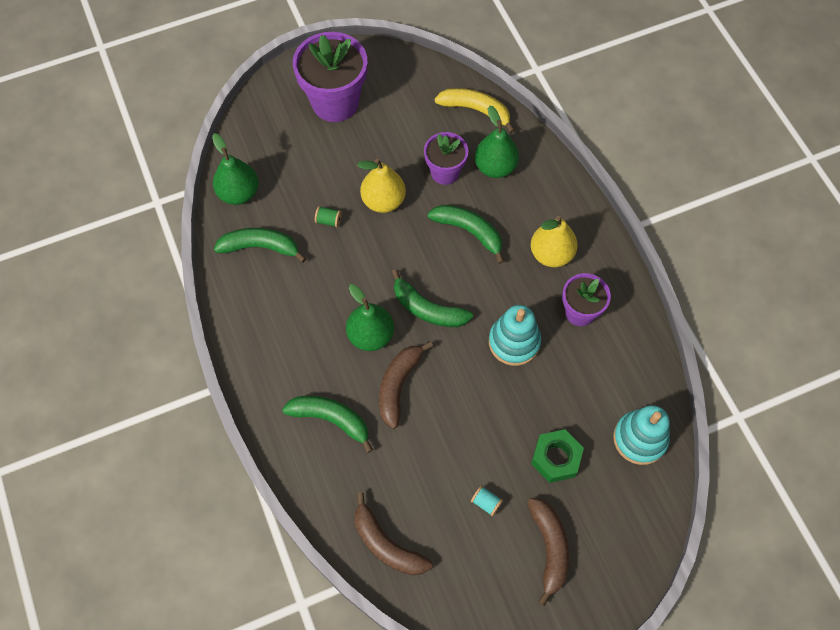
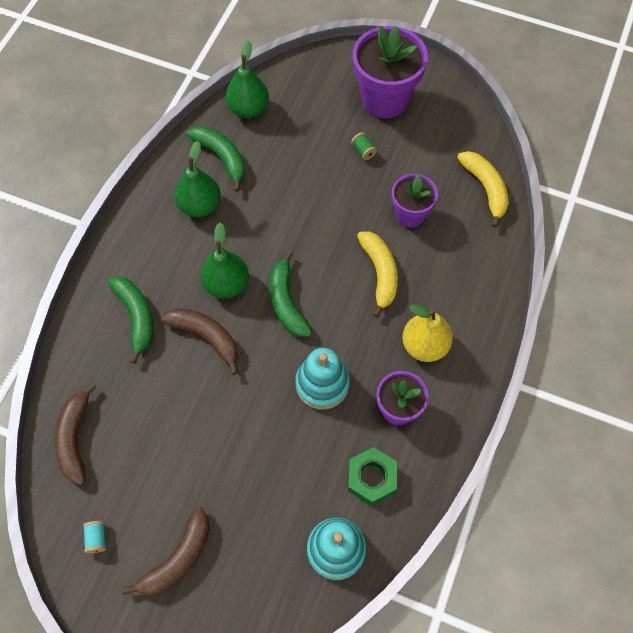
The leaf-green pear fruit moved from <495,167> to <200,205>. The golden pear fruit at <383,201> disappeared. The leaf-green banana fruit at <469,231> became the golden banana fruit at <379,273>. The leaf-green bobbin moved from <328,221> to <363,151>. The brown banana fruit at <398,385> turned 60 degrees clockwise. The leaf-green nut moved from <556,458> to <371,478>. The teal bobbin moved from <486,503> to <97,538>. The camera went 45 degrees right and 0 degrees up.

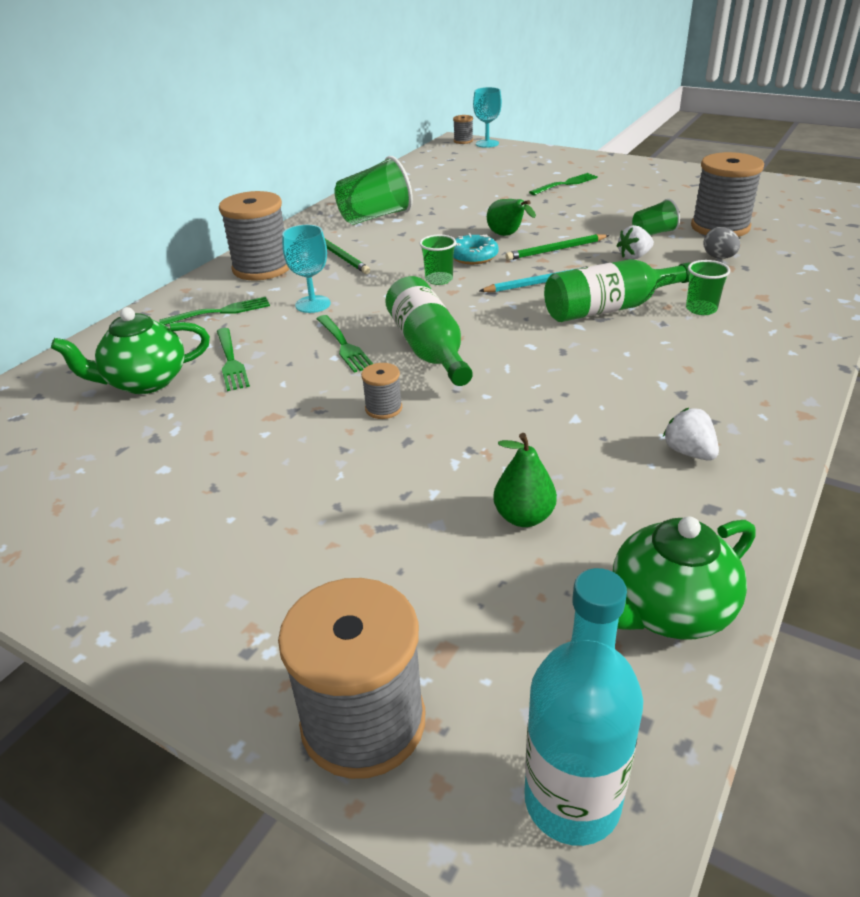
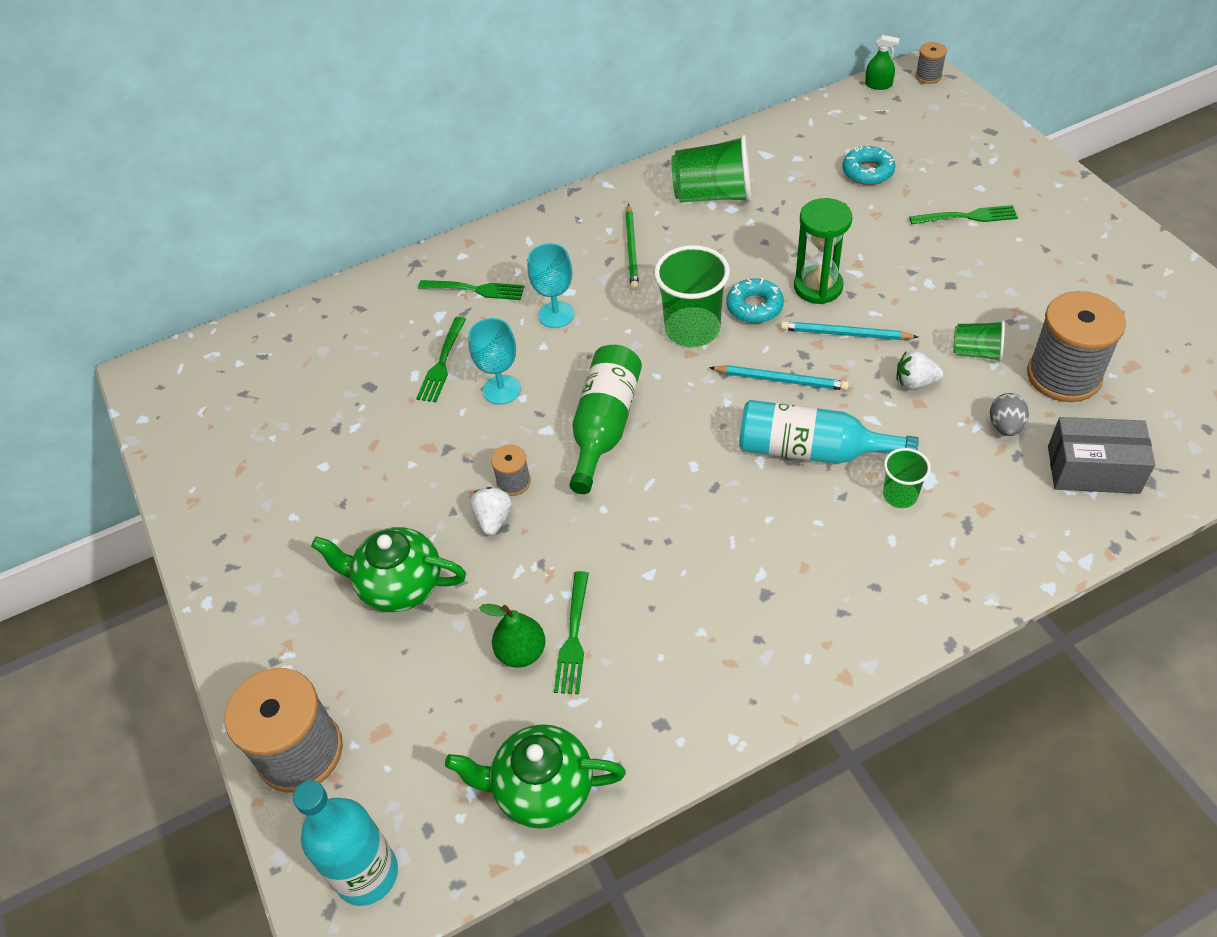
The teal goblet moved from <487,144> to <501,390>. The ash-grey bobbin at <262,268> disappeared. The leaf-green pear fruit at <507,236> was replaced by the leaf-green sand timer at <818,287>. The leaf-green lead pencil at <556,250> became the teal lead pencil at <845,334>. The leaf-green beaker at <439,279> changed to 1.84 times the size. The leaf-green drink bottle at <609,308> became the teal drink bottle at <811,450>. The leaf-green tea pot moved from <145,382> to <399,585>. The leaf-green table fork moved from <343,345> to <573,636>. The white strawberry moved from <689,452> to <493,519>. The leaf-green spray bottle at <878,85> appeared. The teal glazed donut at <867,171> appeared. The ash-grey package at <1093,469> appeared. The camera went 35 degrees right and 15 degrees up.

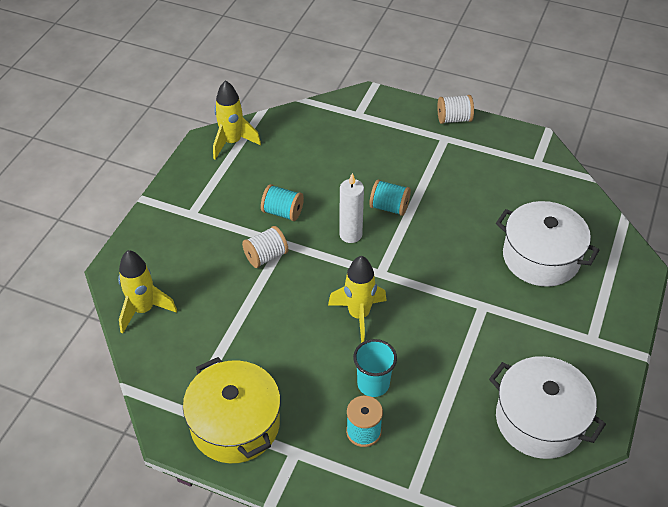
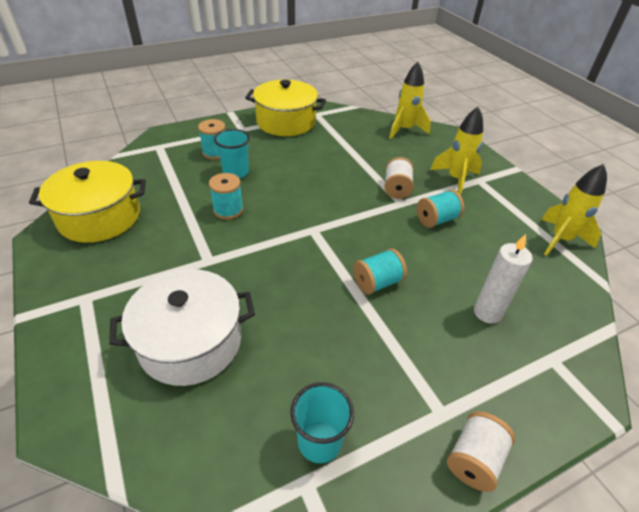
The white wax candle moved from <350,235> to <487,312>. The golden spaceship moved from <359,315> to <456,179>. The white stockpot at <539,420> became the golden stockpot at <100,217>. The teal bobbin at <228,210> appeared. The teal beaker at <319,441> appeared. The camera went 130 degrees right and 5 degrees down.

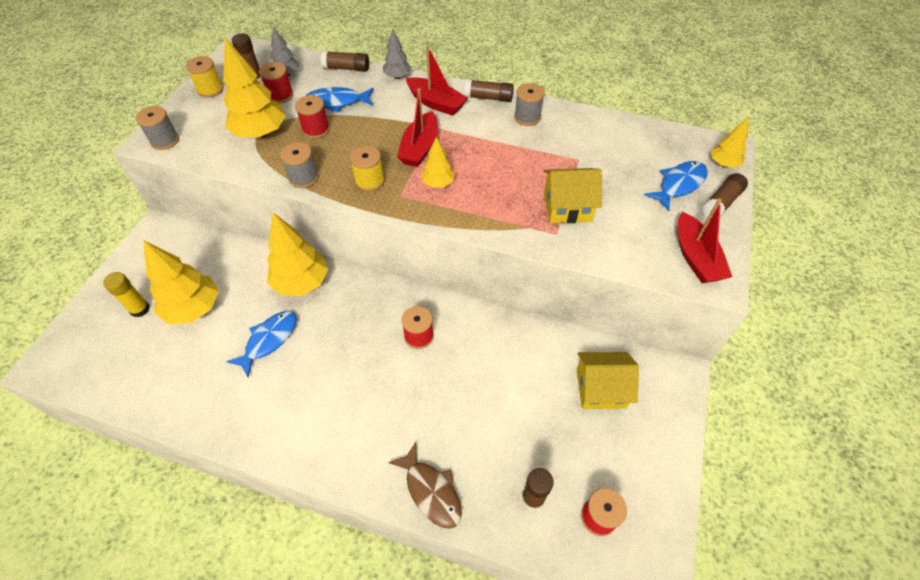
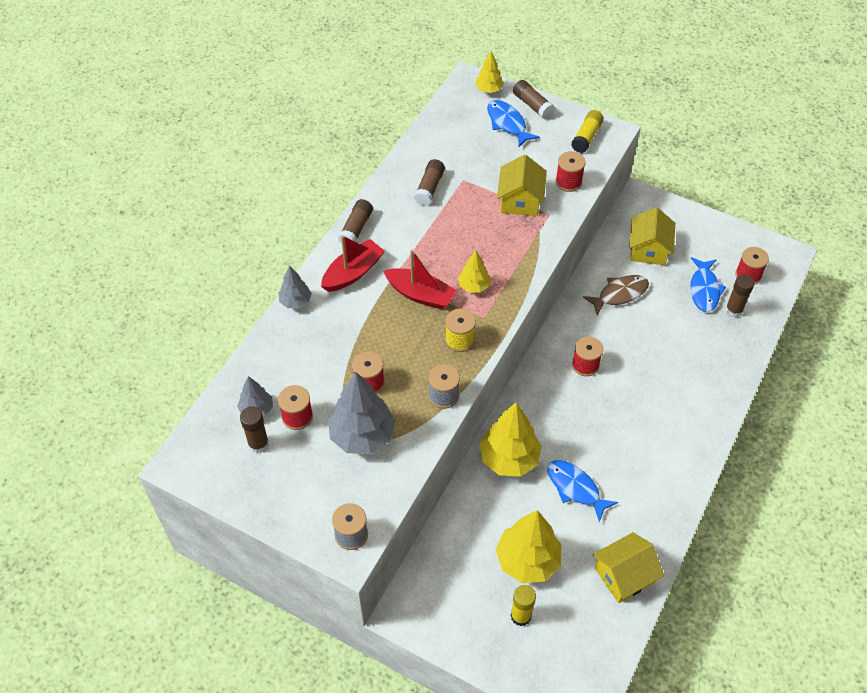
The golden tree at <261,133> became the ash-grey tree at <362,435>. The brown glue moved from <346,68> to <429,188>. The golden bobbin at <210,89> disappeared. The ash-grey bobbin at <527,117> disappeared. The cobalt toy fish moved from <337,102> to <704,289>. The crimson sailboat at <695,257> was replaced by the golden glue at <586,137>. The brown toy fish moved from <431,491> to <619,294>. The crimson bobbin at <568,182> appeared. The golden house at <624,575> appeared. The camera went 80 degrees left and 0 degrees up.

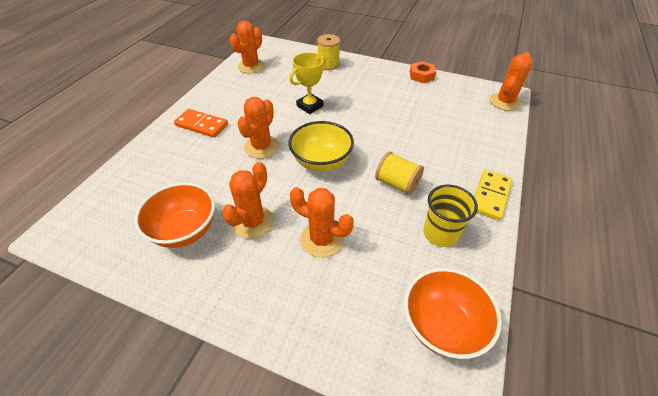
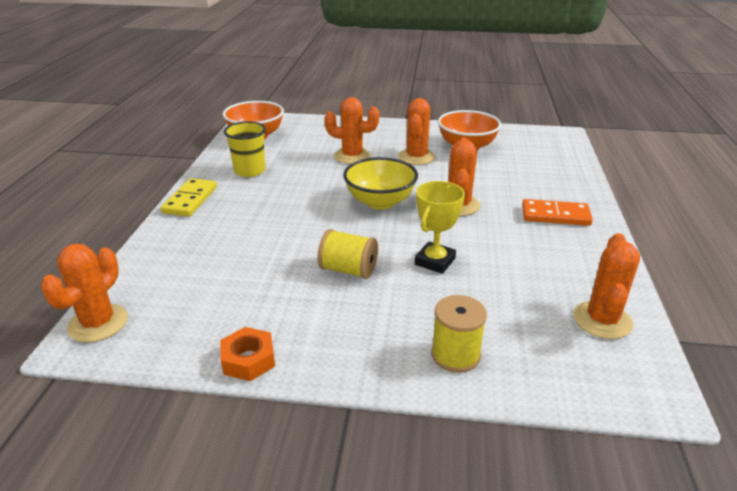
The golden bobbin moved from <397,184> to <348,270>. The camera went 165 degrees right and 15 degrees down.

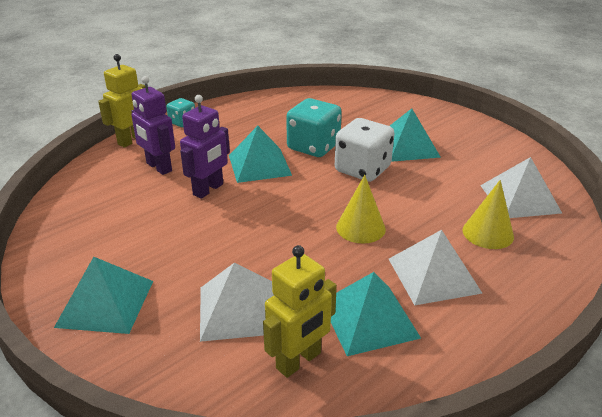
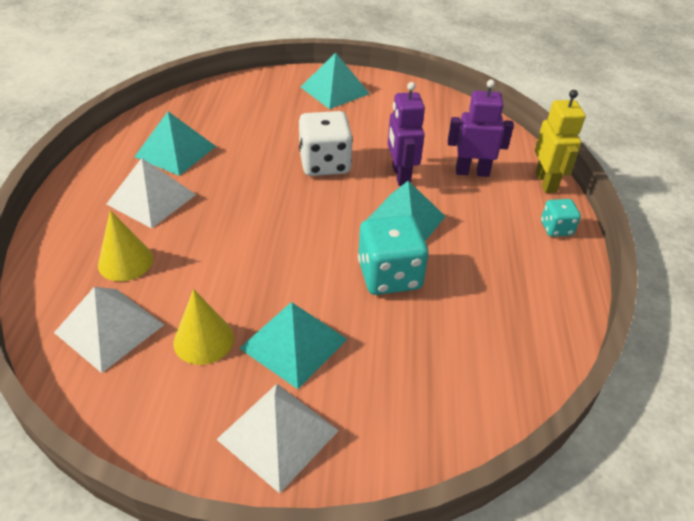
The white game die moved from <362,169> to <325,164>. The golden cone shape moved from <360,228> to <204,340>. The golden toy robot at <299,361> disappeared. The white pyramid moved from <238,309> to <278,434>. The camera went 135 degrees right and 10 degrees up.

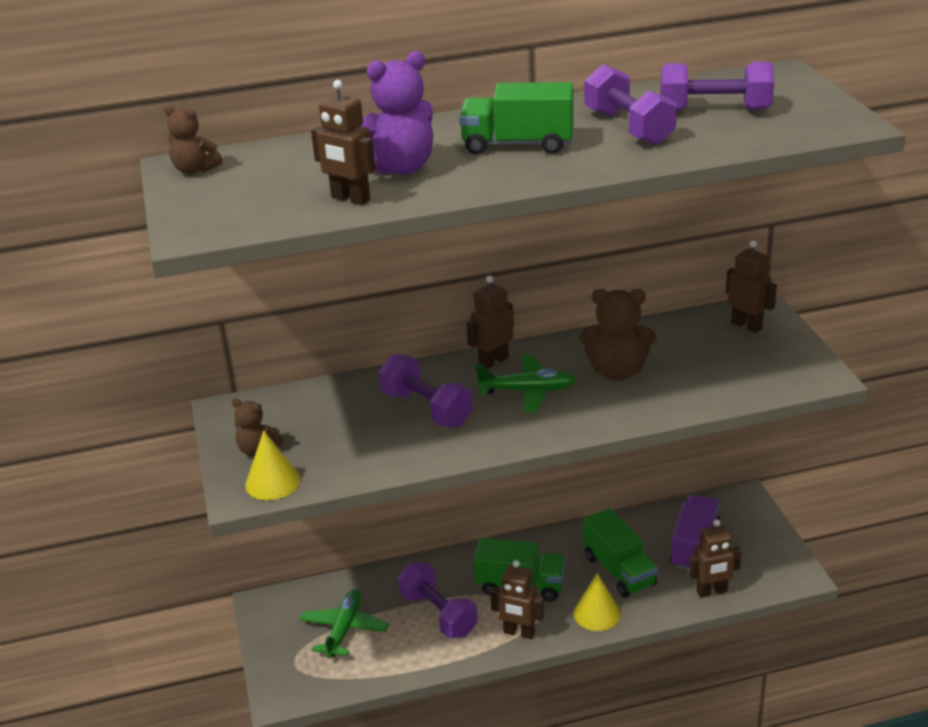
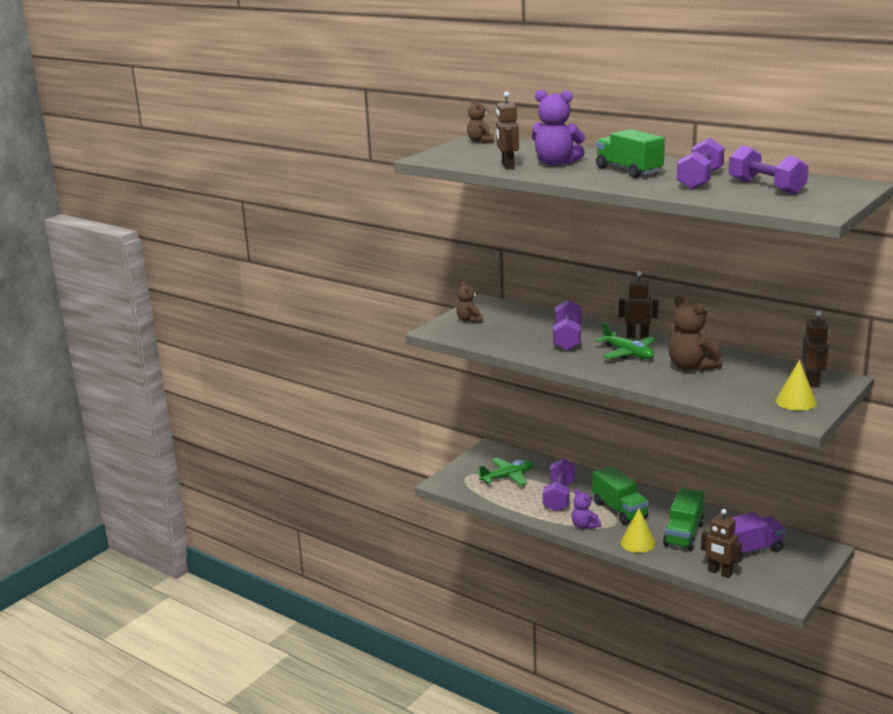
The golden cone shape moved from <272,482> to <795,401>. The brown toy robot at <519,633> was replaced by the royal purple teddy at <584,526>. The camera went 50 degrees right and 10 degrees down.

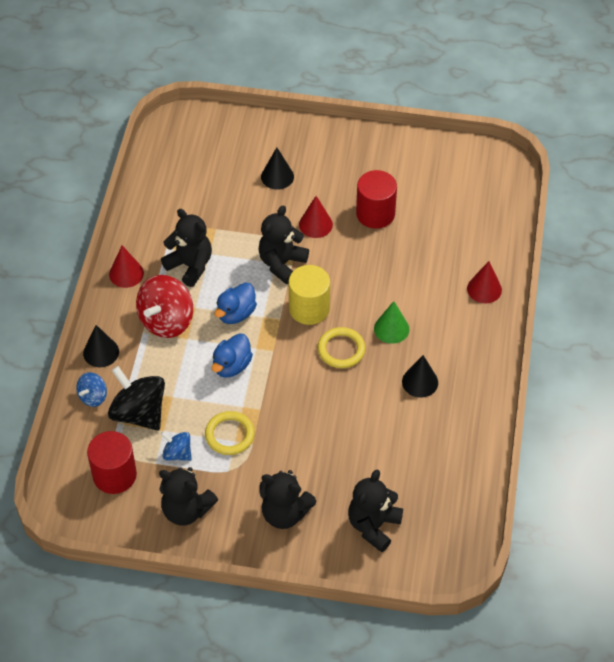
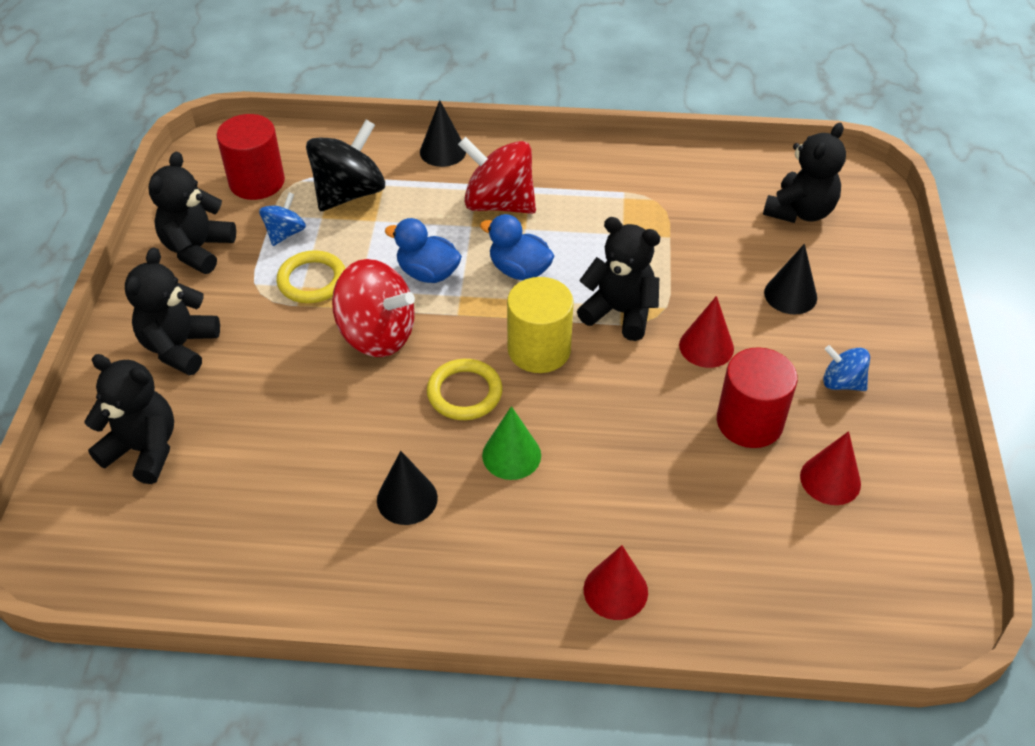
The jet-black teddy moved from <190,266> to <800,211>. The crimson cone shape moved from <126,273> to <830,480>. The cobalt toy top moved from <93,397> to <842,382>. The crimson toy top at <377,335> appeared. The camera went 85 degrees right and 5 degrees down.

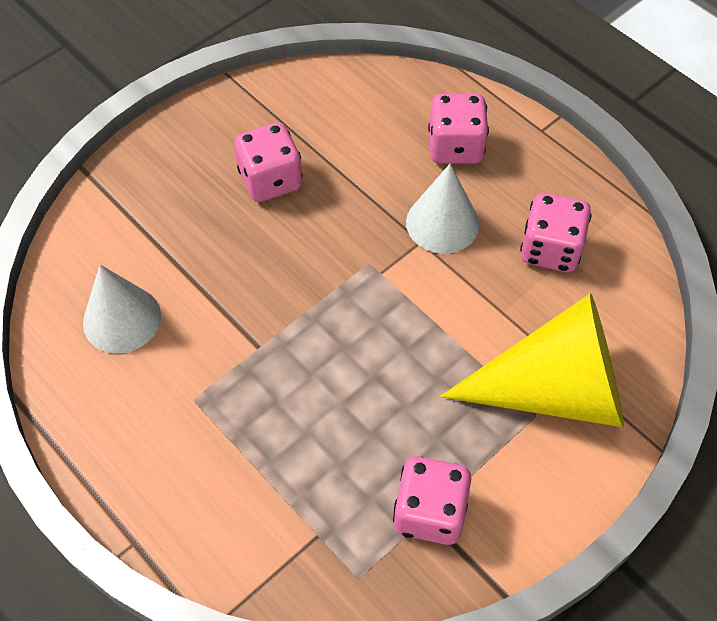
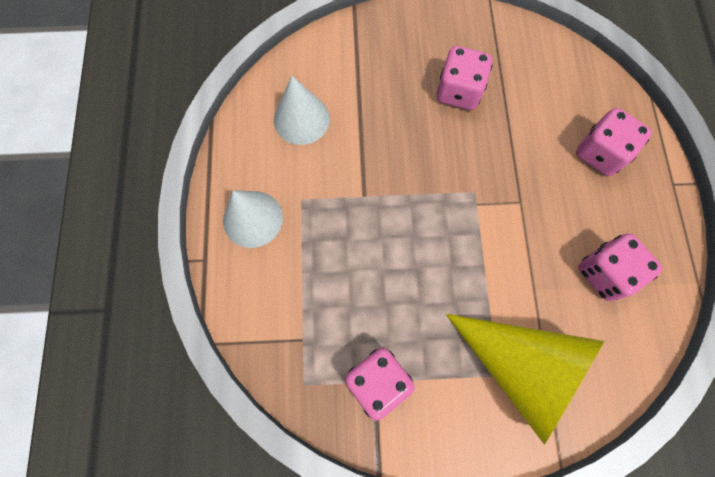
The white cone shape moved from <442,223> to <252,219>. The camera went 40 degrees right and 15 degrees up.

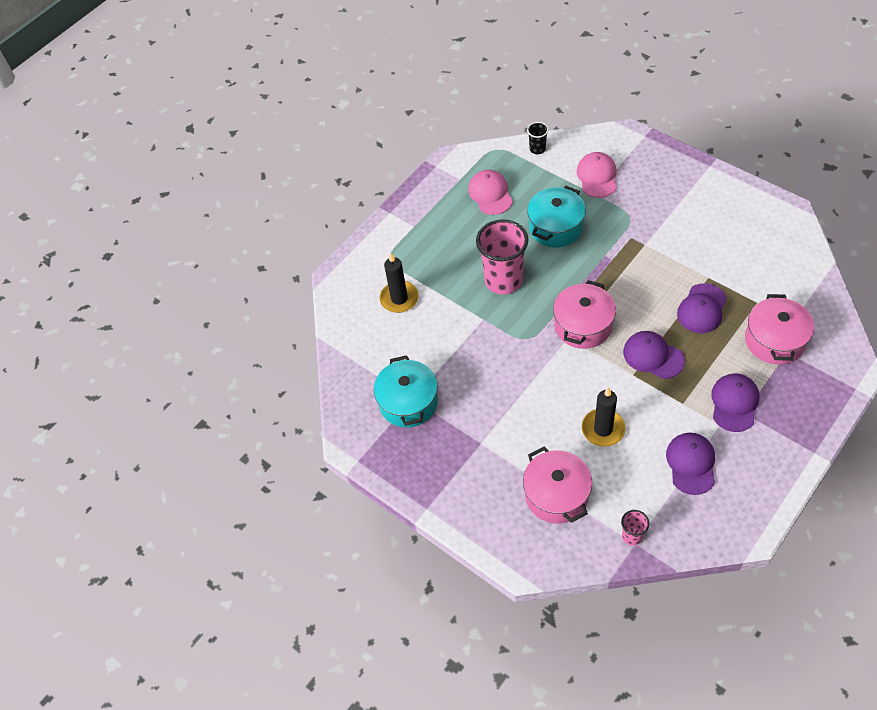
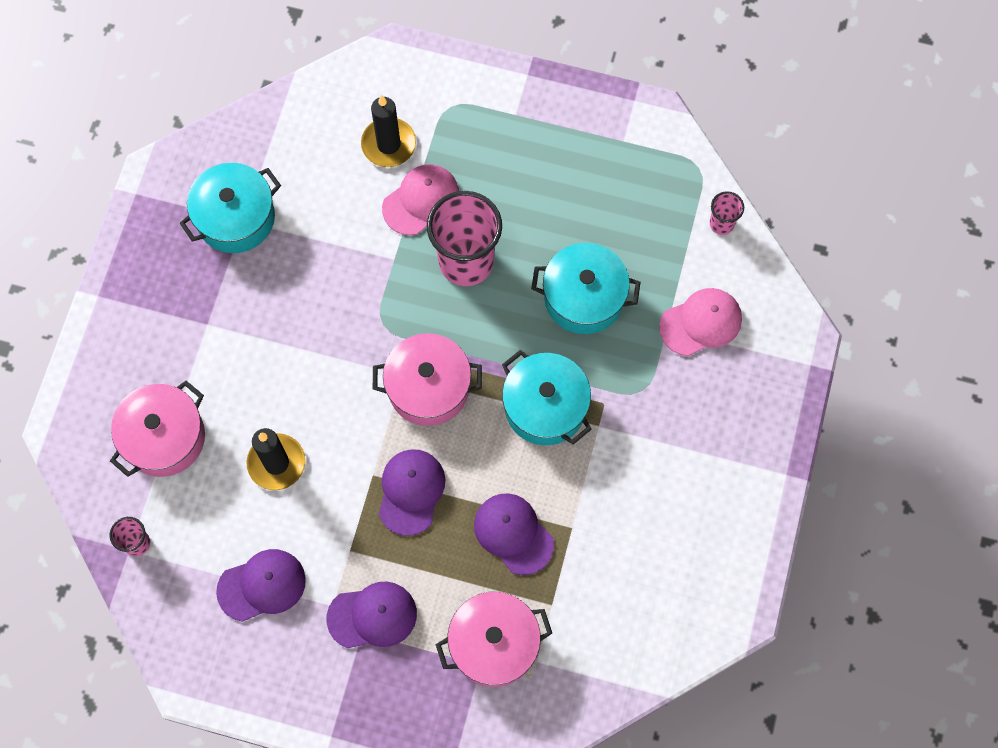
The jet-black beaker at <537,149> became the rose-pink beaker at <721,224>. The rose-pink peaked cap moved from <490,194> to <421,200>. The royal purple peaked cap at <702,309> turned 45 degrees clockwise. The teal stockpot at <545,407> appeared. The camera went 60 degrees right and 15 degrees up.

